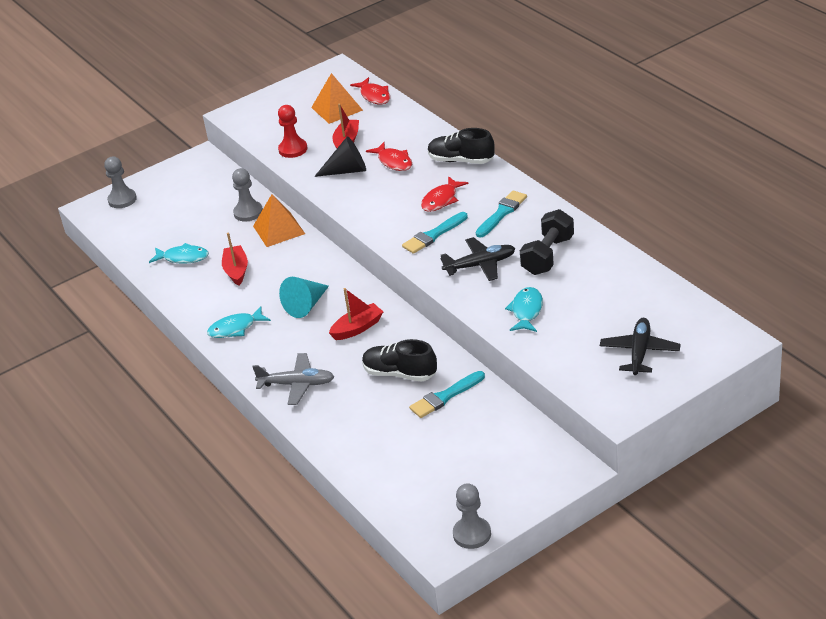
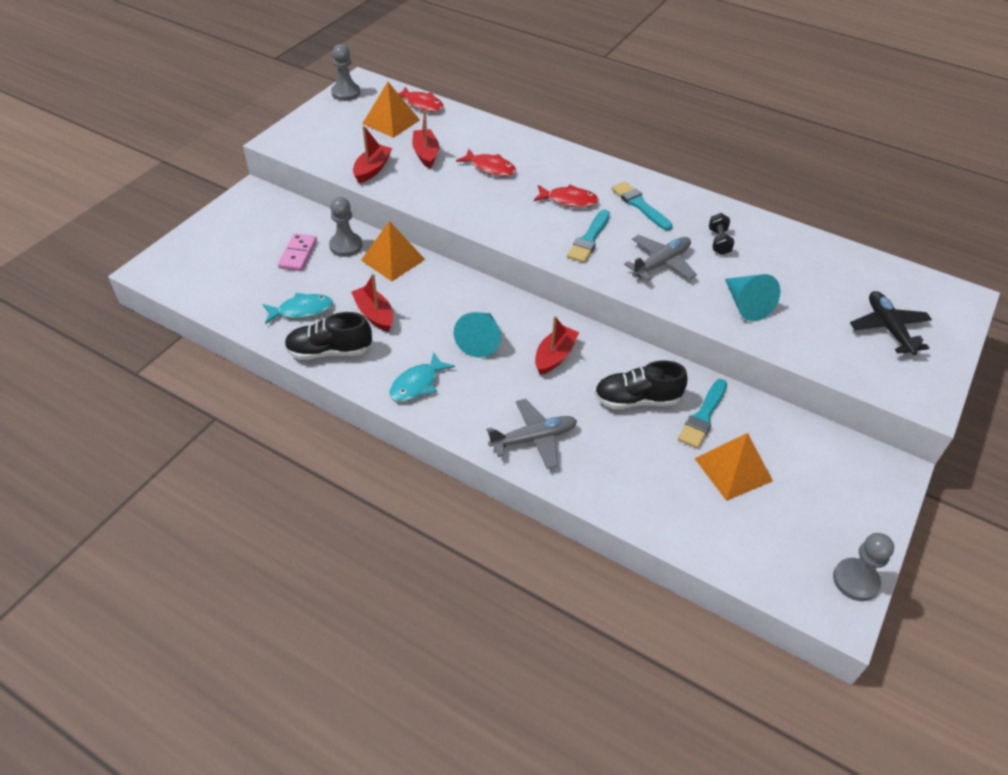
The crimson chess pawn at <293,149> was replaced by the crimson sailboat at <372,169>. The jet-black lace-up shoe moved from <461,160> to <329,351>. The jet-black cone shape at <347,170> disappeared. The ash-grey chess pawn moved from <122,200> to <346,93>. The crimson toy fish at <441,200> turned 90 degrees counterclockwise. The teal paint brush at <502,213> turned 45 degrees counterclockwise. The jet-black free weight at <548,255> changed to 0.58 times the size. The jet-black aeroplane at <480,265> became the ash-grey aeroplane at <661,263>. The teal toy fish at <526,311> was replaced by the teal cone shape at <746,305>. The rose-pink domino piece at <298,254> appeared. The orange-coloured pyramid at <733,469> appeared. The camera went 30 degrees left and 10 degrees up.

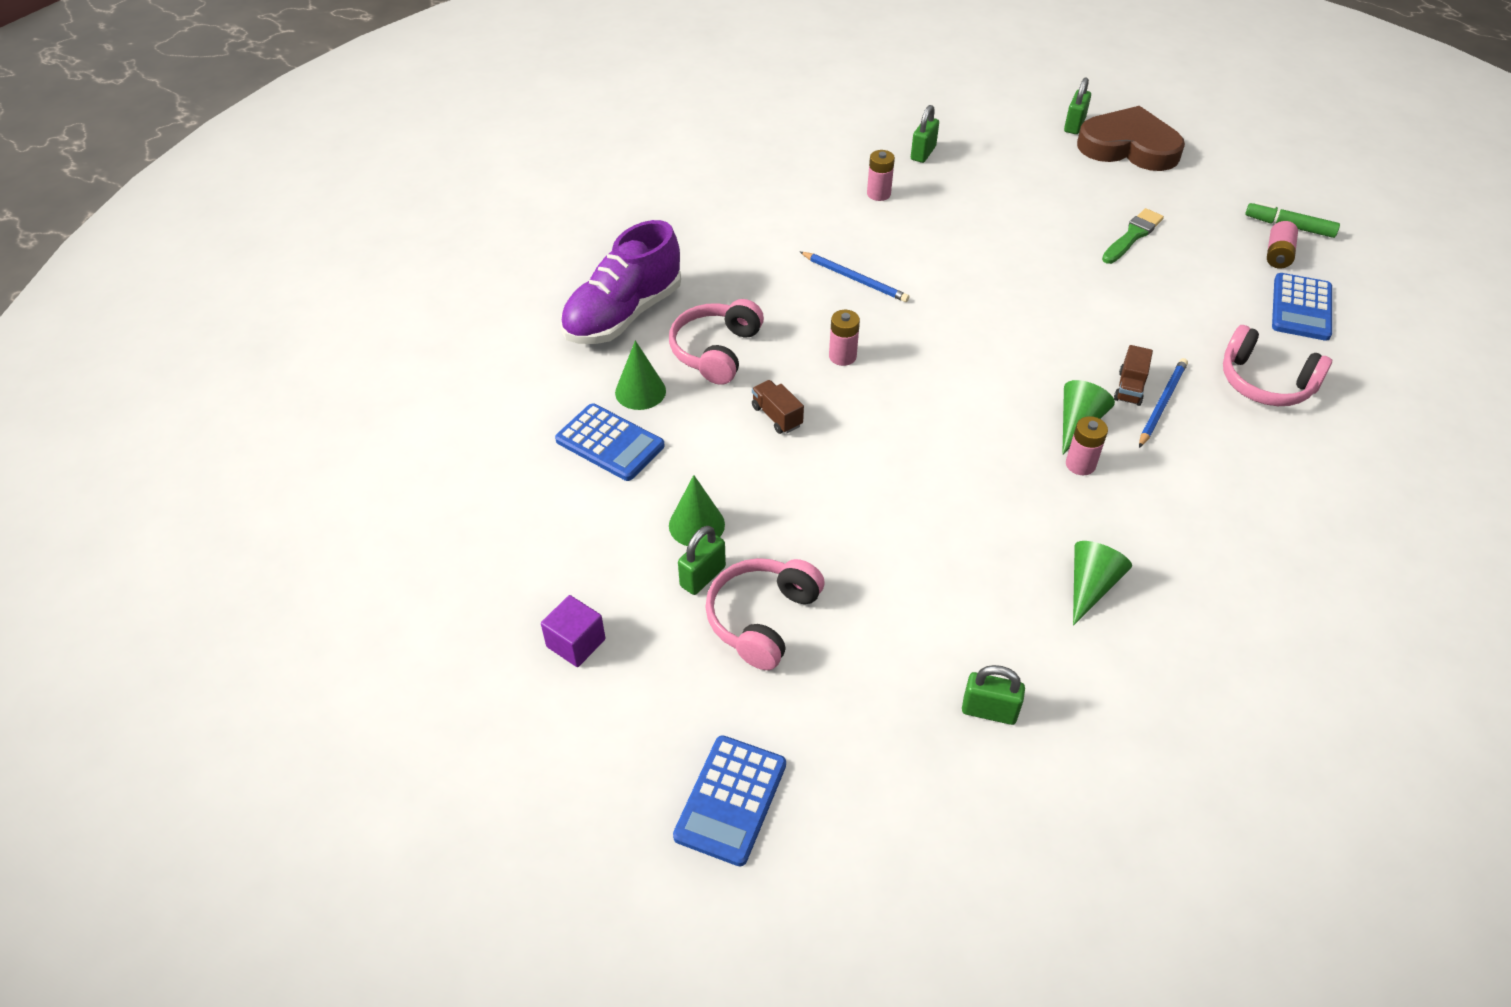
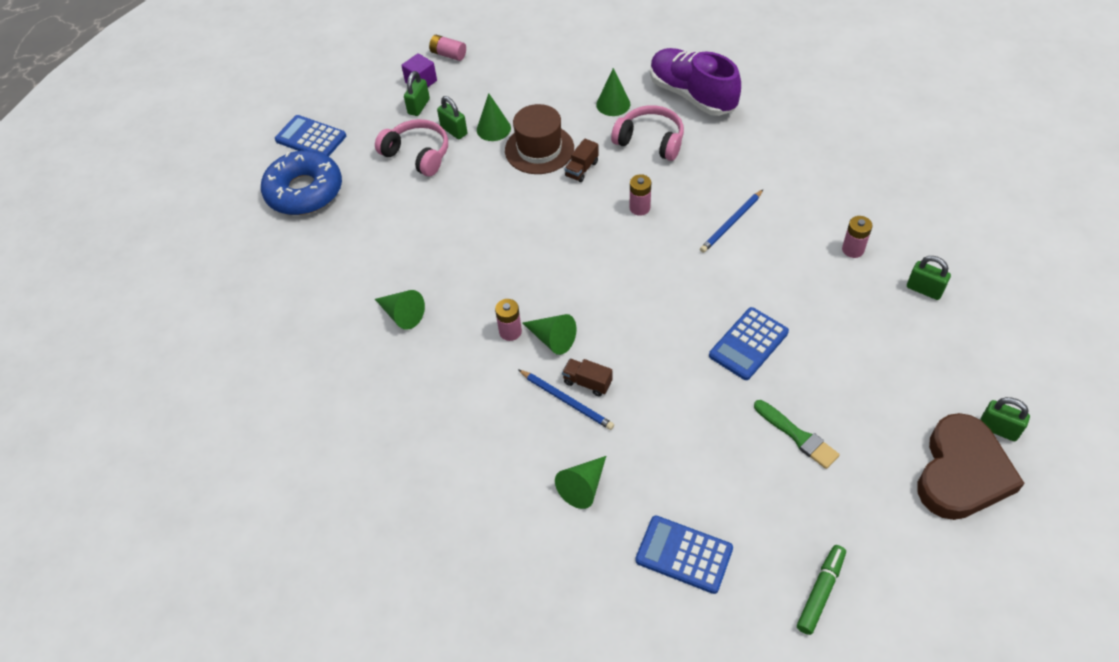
The rose-pink AA battery moved from <1278,255> to <448,54>. The rose-pink headset at <1265,383> was replaced by the leaf-green cone shape at <583,487>. The brown truck at <777,416> turned 150 degrees clockwise. The cobalt pocket calculator moved from <610,443> to <748,344>. The leaf-green padlock moved from <989,711> to <419,106>. The brown hat at <539,149> appeared. The cobalt glazed donut at <304,191> appeared. The camera went 100 degrees right and 5 degrees up.

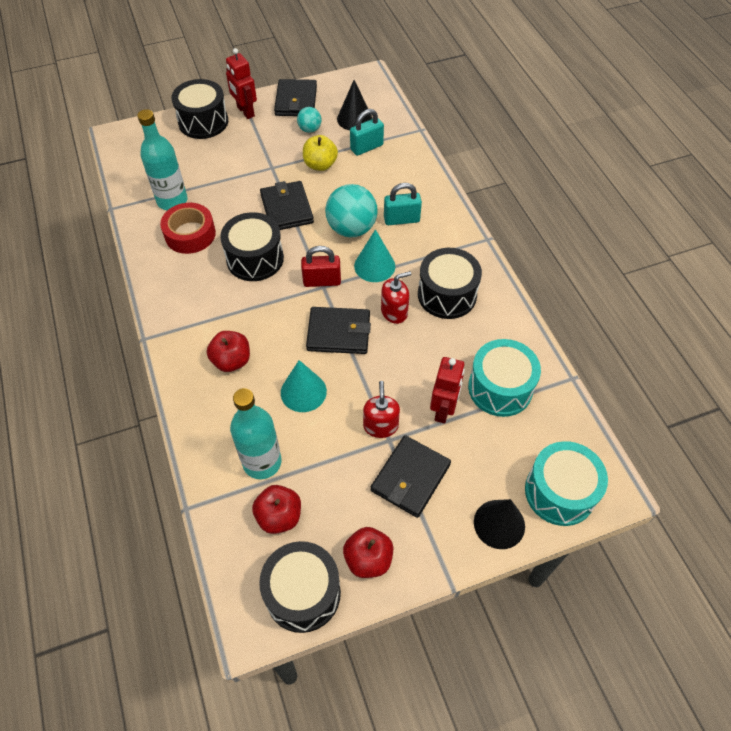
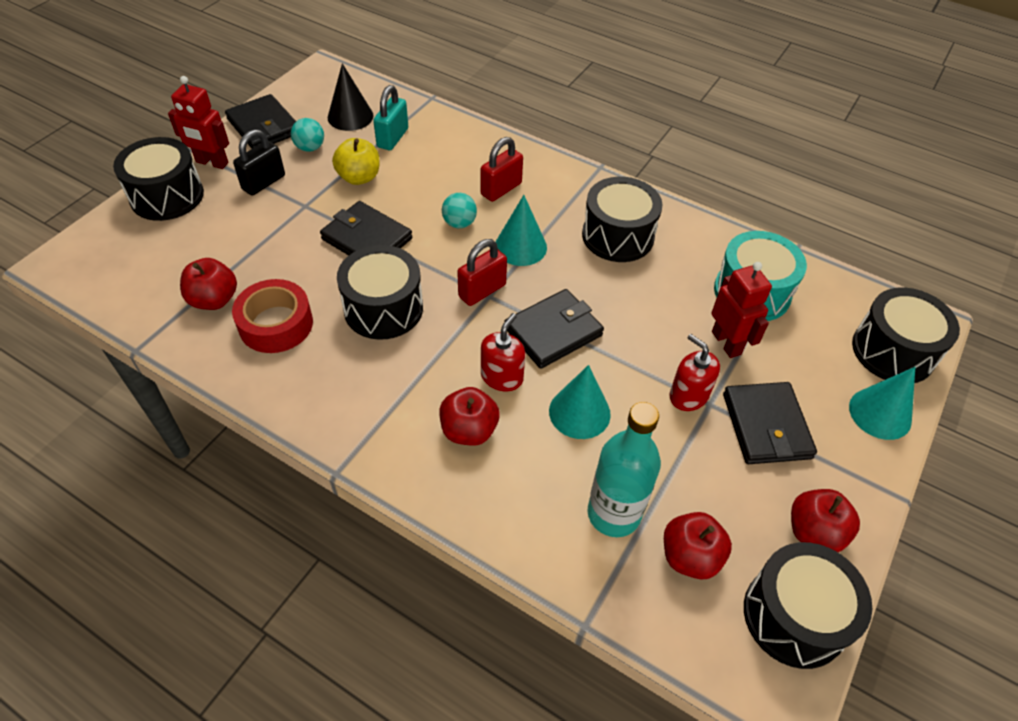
The teal drink bottle at <172,201> was replaced by the crimson apple fruit at <214,300>. The teal padlock at <401,219> became the crimson padlock at <501,189>. The teal ball at <351,229> changed to 0.53 times the size. The crimson soap dispenser moved from <394,312> to <502,377>. The teal drum at <559,492> became the jet-black drum at <893,351>. The jet-black cone shape at <499,524> became the teal cone shape at <880,413>. The jet-black padlock at <263,182> appeared. The camera went 40 degrees left and 5 degrees down.

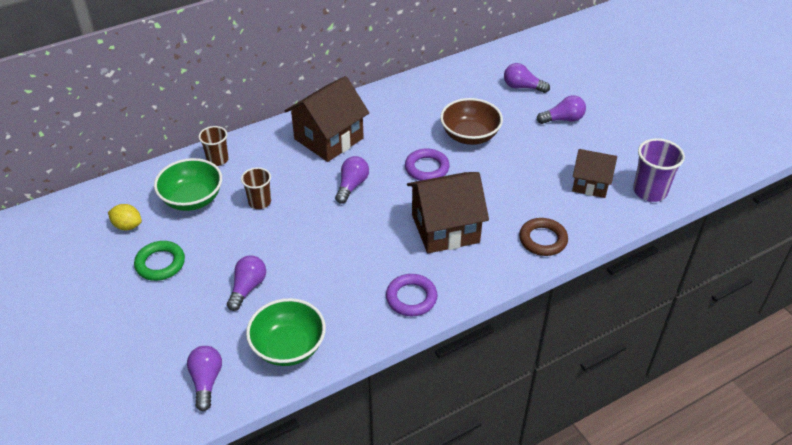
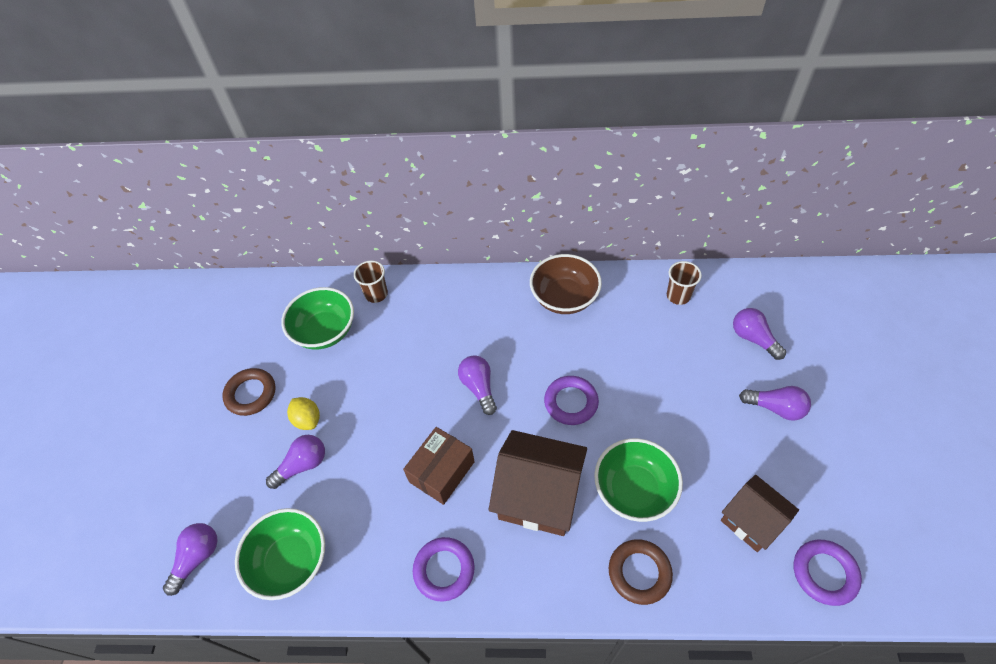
The brown house at <328,139> disappeared. The brown bowl moved from <470,136> to <564,298>. The royal purple beaker at <649,191> was replaced by the royal purple hoop at <824,573>. The royal purple light bulb at <352,186> turned 75 degrees counterclockwise. The brown beaker moved from <259,202> to <678,296>. The golden lemon moved from <127,226> to <307,420>. The leaf-green hoop at <160,263> became the brown hoop at <251,394>. The brown package at <442,472> appeared. The leaf-green bowl at <634,490> appeared. The camera went 35 degrees right and 10 degrees up.

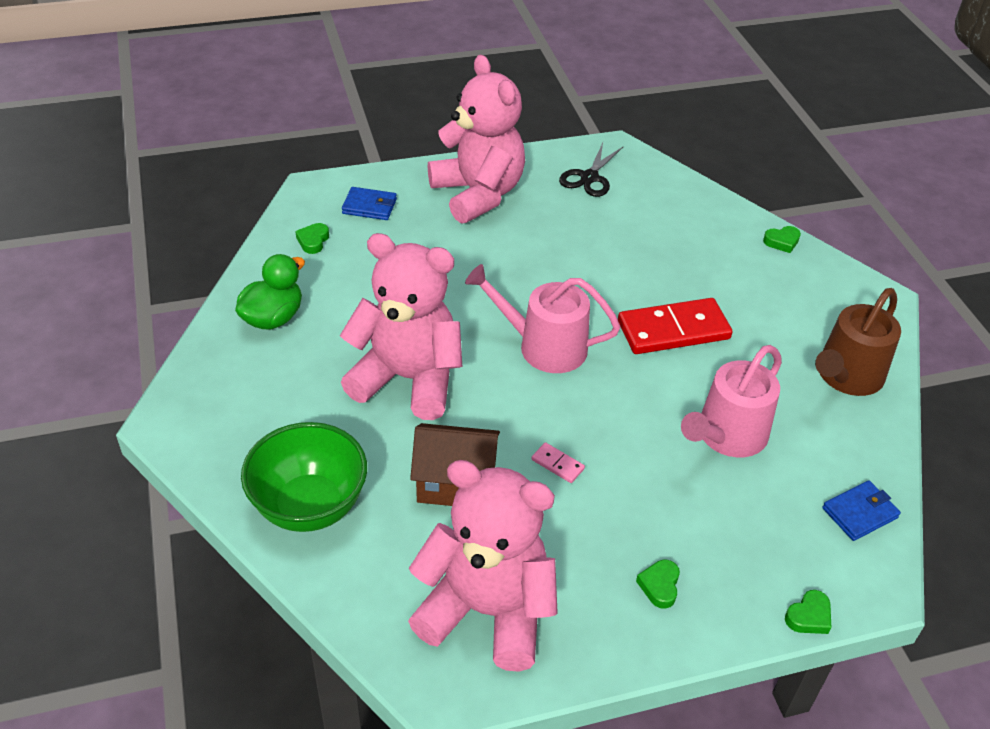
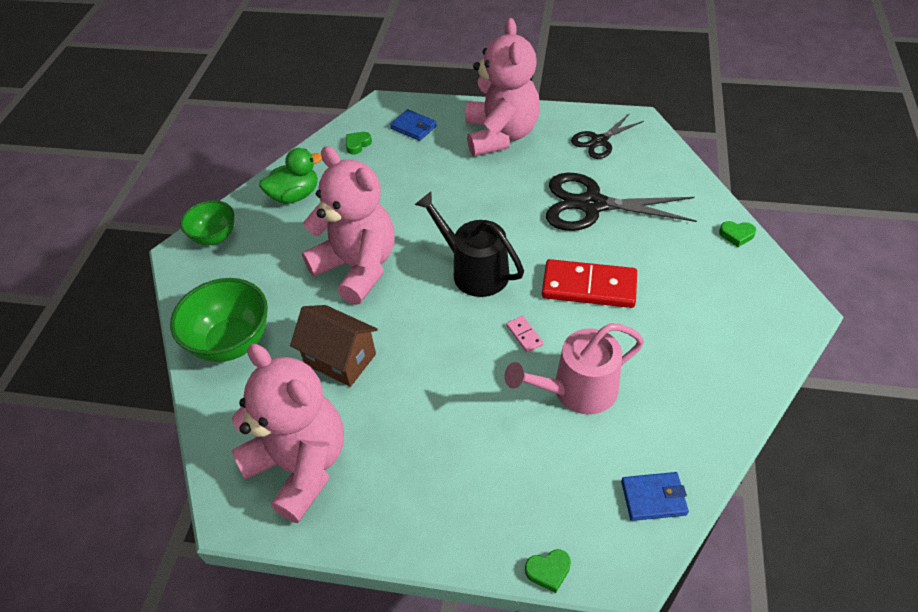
The rose-pink sprinkling can at <544,346> became the jet-black sprinkling can at <474,271>. The brown sprinkling can at <846,376> disappeared. The rose-pink domino piece moved from <557,464> to <524,335>. The leaf-green heart at <659,586> disappeared. The jet-black pair of scissors at <592,205> appeared. The leaf-green bowl at <215,237> appeared. The camera went 30 degrees right and 5 degrees up.

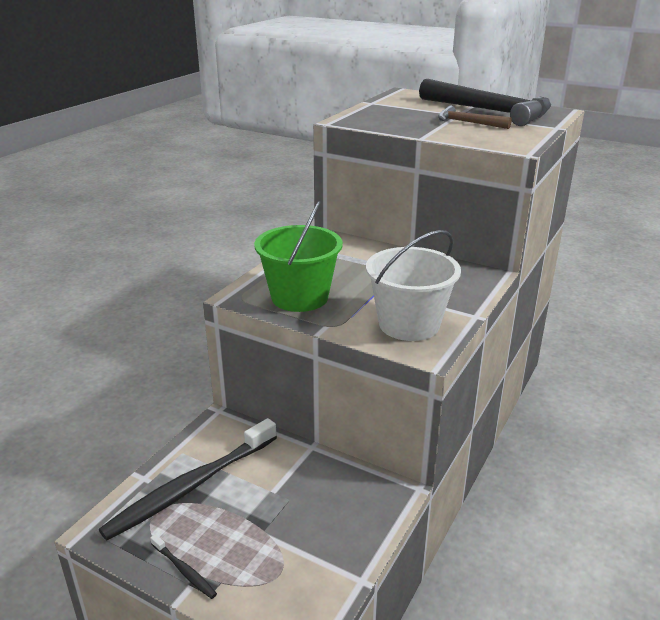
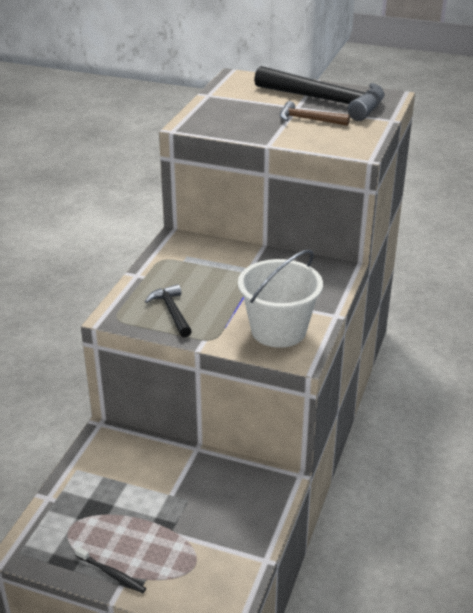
The leaf-green sand bucket at <299,297> was replaced by the jet-black hammer at <172,312>. The jet-black toothbrush at <191,486> disappeared. The camera went 10 degrees left and 5 degrees up.

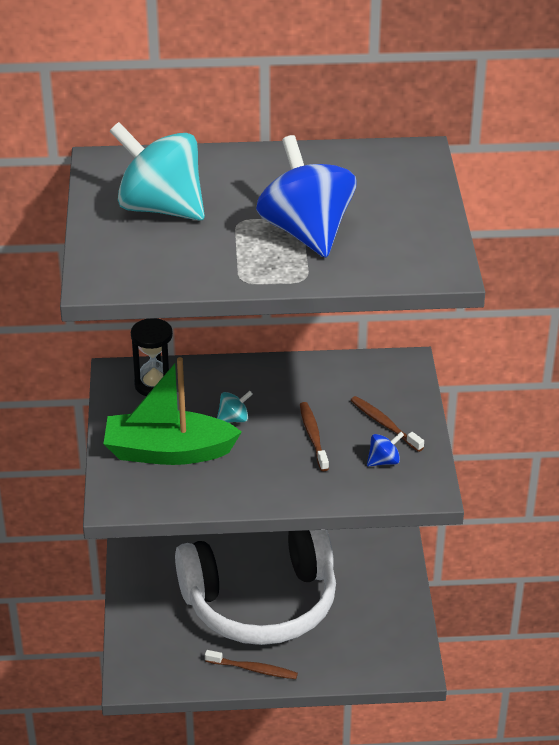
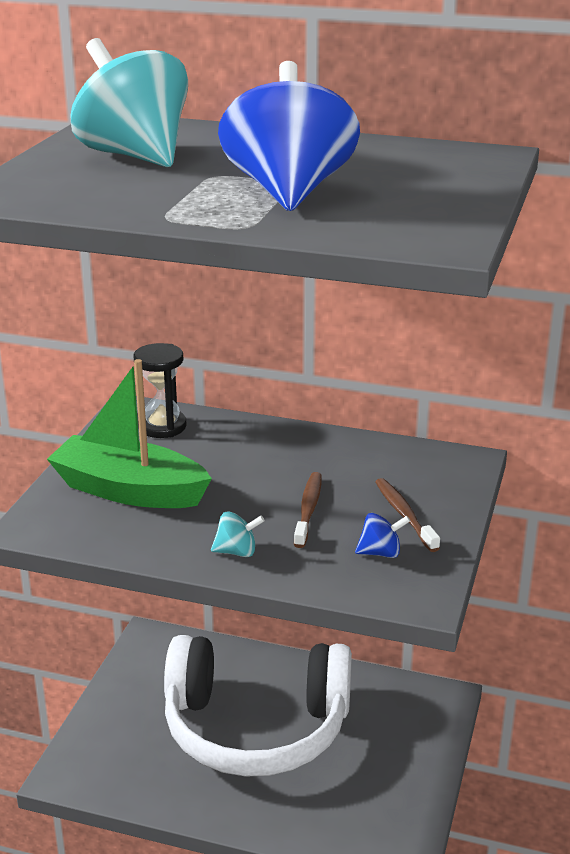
The teal toy top moved from <234,419> to <237,552>. The brown toothbrush at <253,669> disappeared. The camera went 20 degrees right and 10 degrees down.

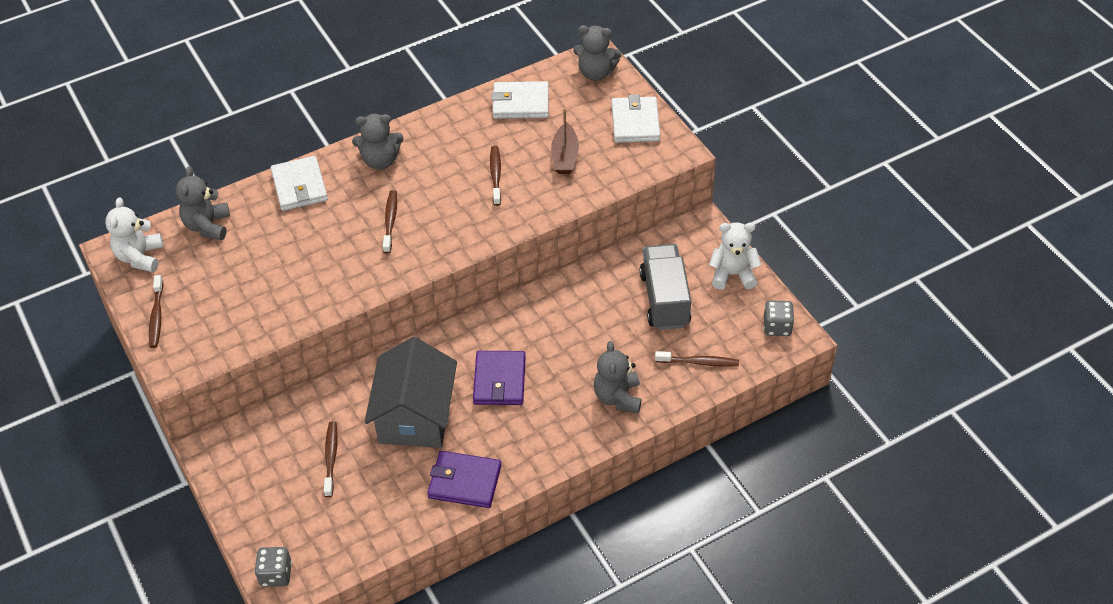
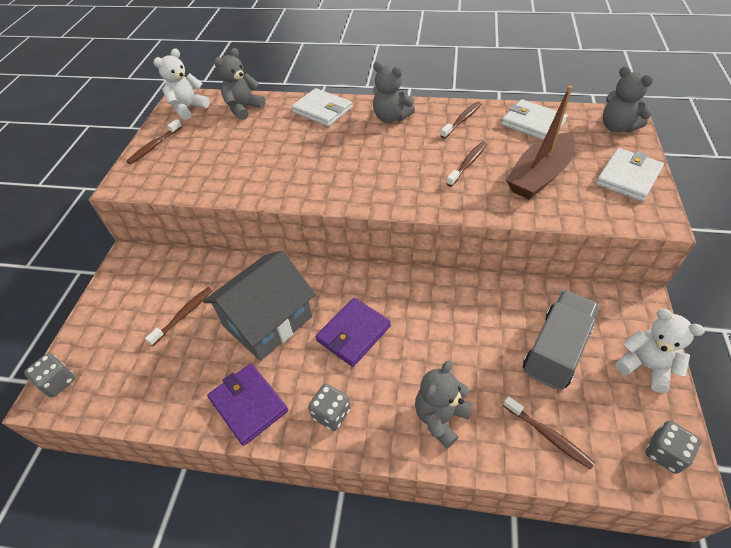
The brown sailboat at <565,156> changed to 1.57 times the size. The white card wallet at <299,186> turned 75 degrees counterclockwise. The brown toothbrush moved from <390,221> to <462,120>. The ash-grey game die at <331,413> appeared. The camera went 40 degrees right and 0 degrees up.

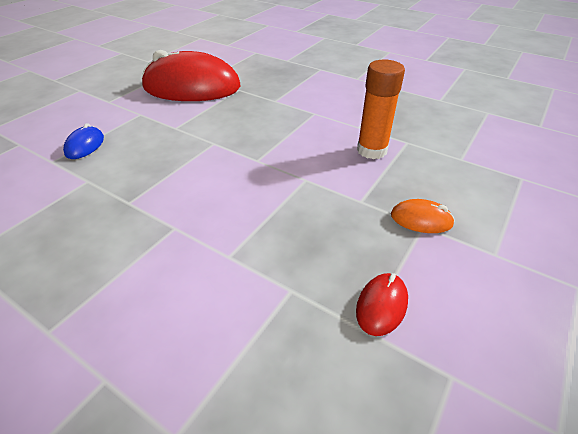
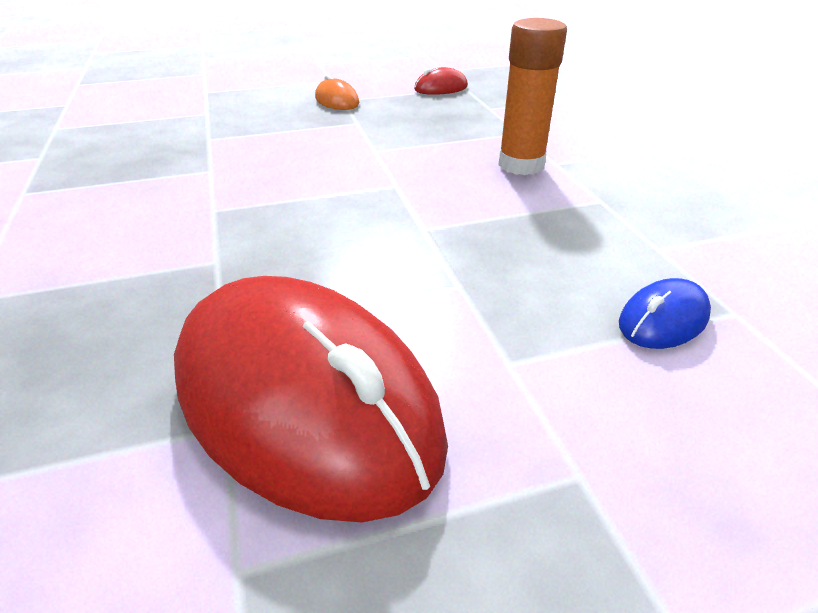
The orange-coloured glue moved from <372,150> to <521,165>. The camera went 140 degrees left and 5 degrees down.

